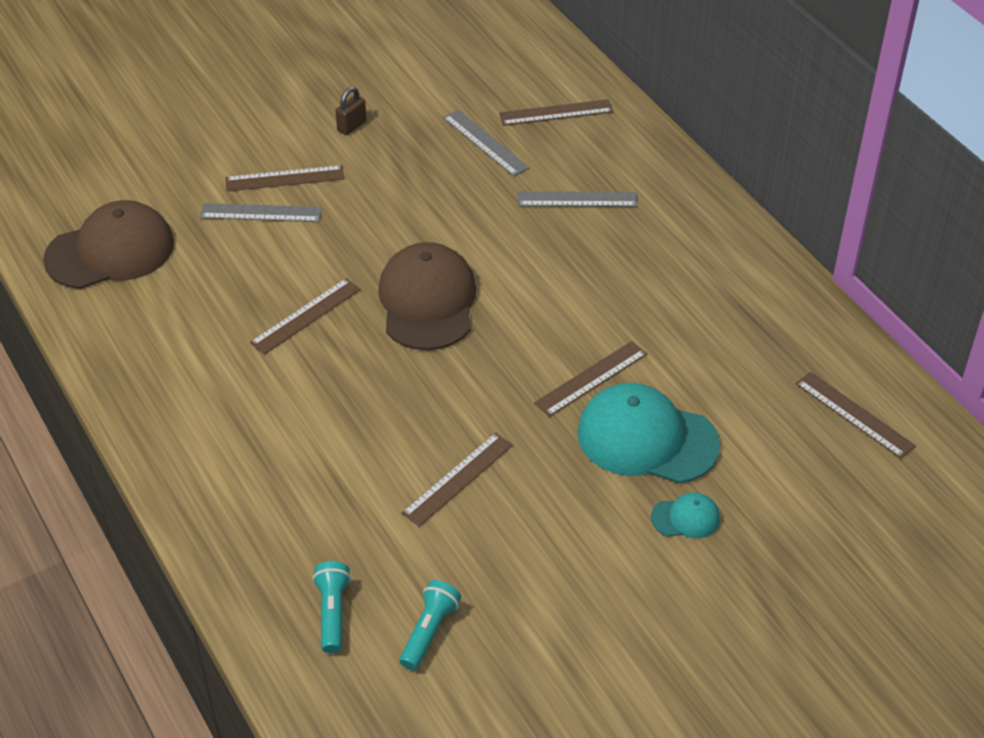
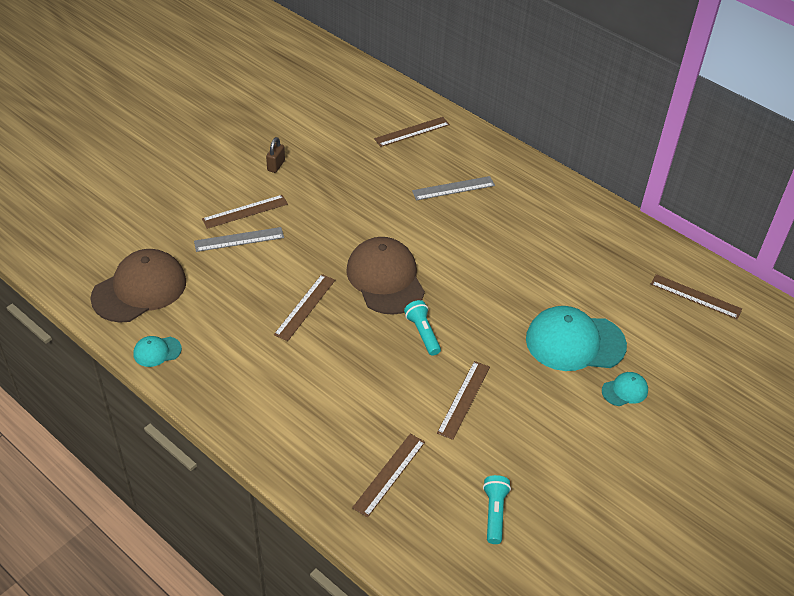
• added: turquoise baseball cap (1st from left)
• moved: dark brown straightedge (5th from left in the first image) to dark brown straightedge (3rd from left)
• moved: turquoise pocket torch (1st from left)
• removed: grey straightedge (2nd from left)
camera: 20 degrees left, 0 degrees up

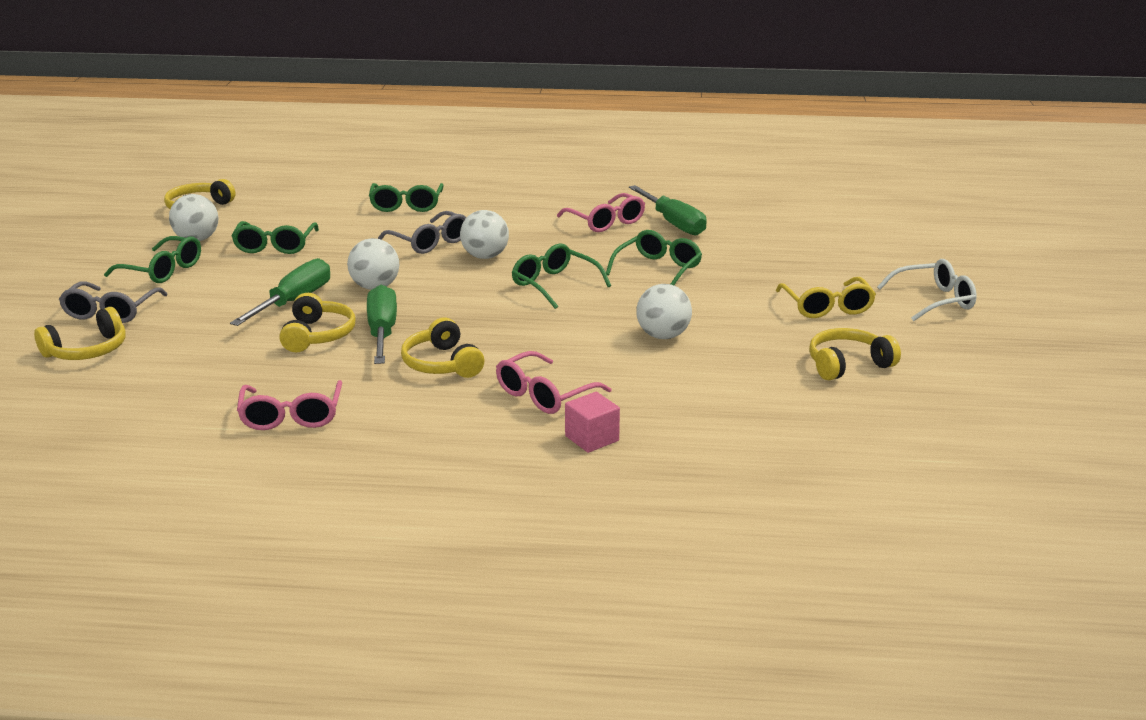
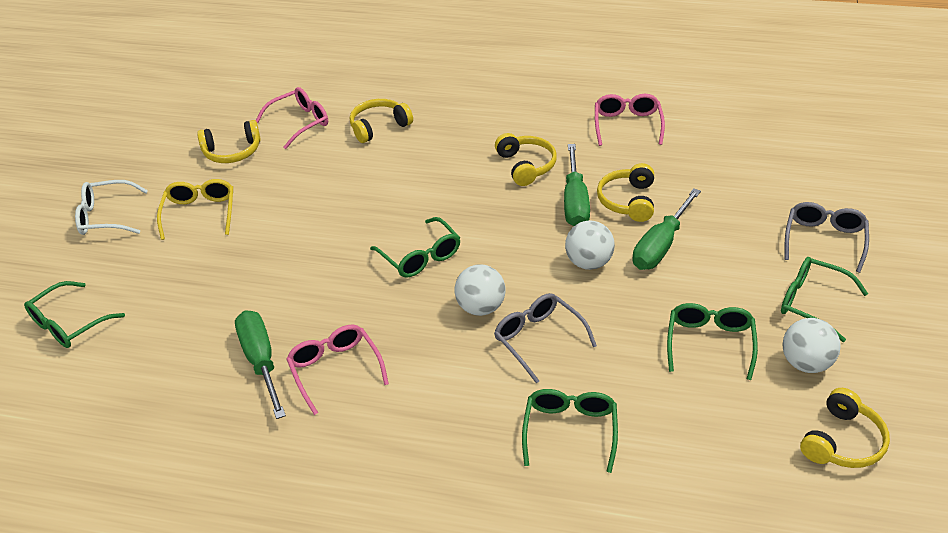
• moved: emerald glasses (5th from left in the first image) to emerald glasses (1st from left)
• moved: pink glasses (2nd from left in the first image) to pink glasses (1st from left)
• moved: yellow headset (1st from left in the first image) to yellow headset (2nd from left)
• removed: pink cube
• removed: white play ball (4th from left)
camera: 170 degrees left, 15 degrees up

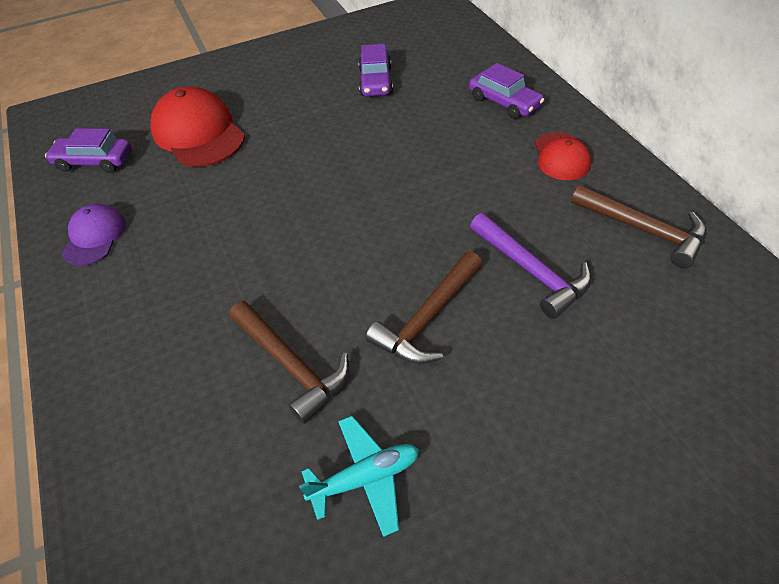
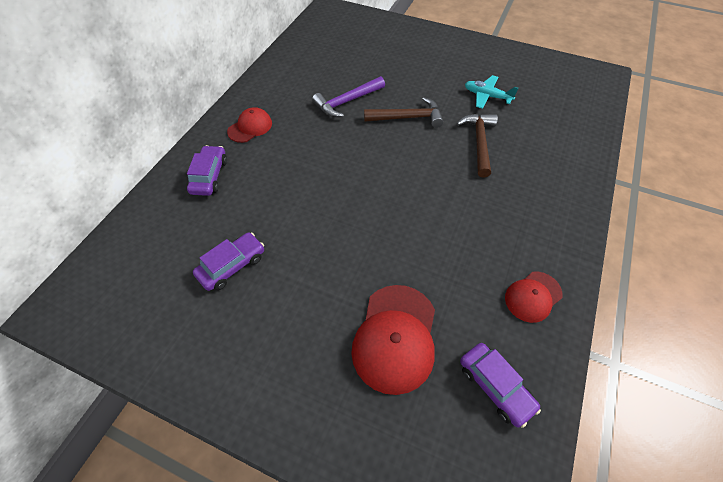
• turned: violet carpenter's hammer 135 degrees counterclockwise
• recoloured: violet baseball cap to crimson baseball cap (3rd from left)
• removed: dark brown carpenter's hammer (3rd from left)
camera: 135 degrees left, 5 degrees up

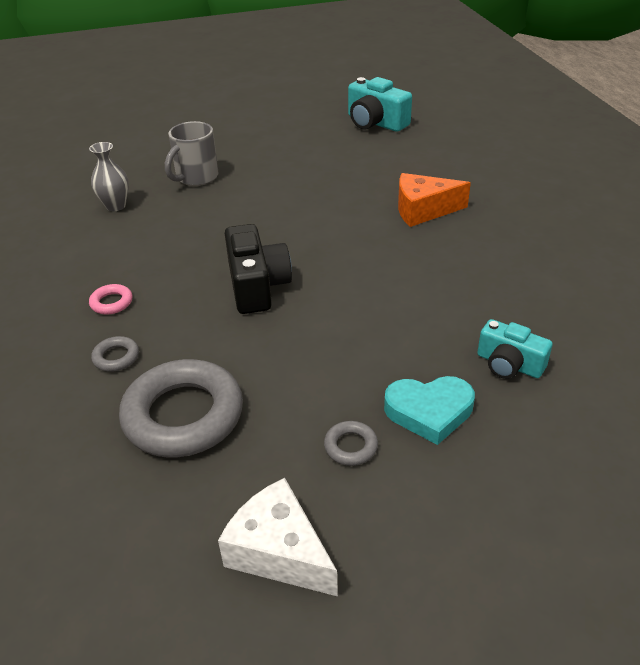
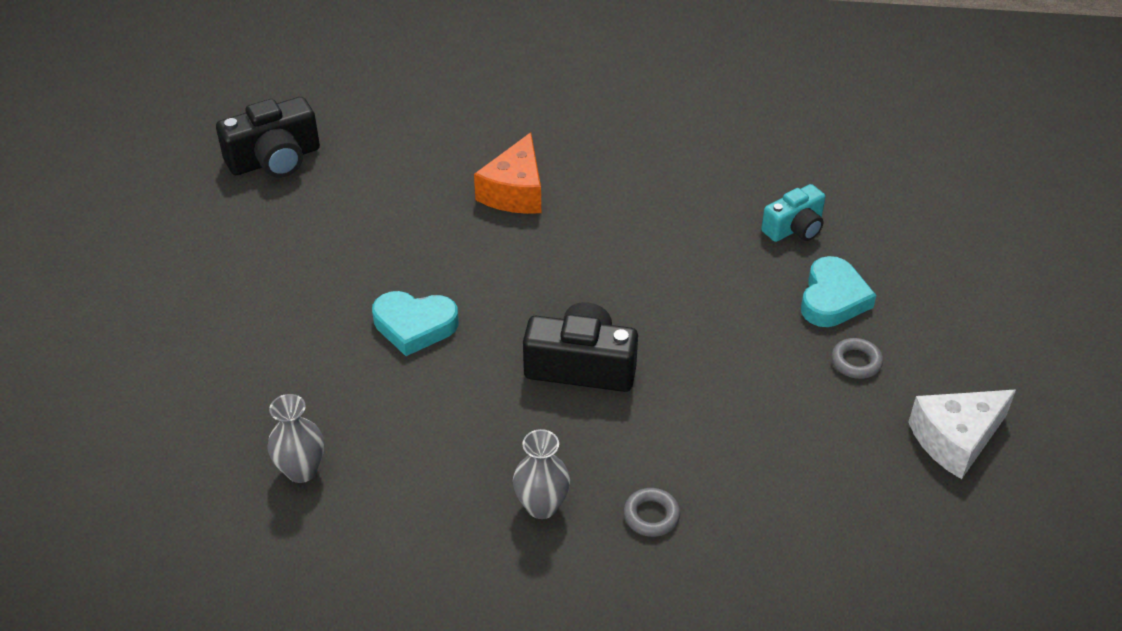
• recoloured: turquoise compact camera (1st from left) to ebony compact camera (1st from left)
• added: turquoise heart shape (1st from left)
• replaced: pink hoop to grey flower vase (2nd from left)
• removed: grey hoop (2nd from left)
• removed: grey coffee mug
camera: 70 degrees left, 5 degrees up

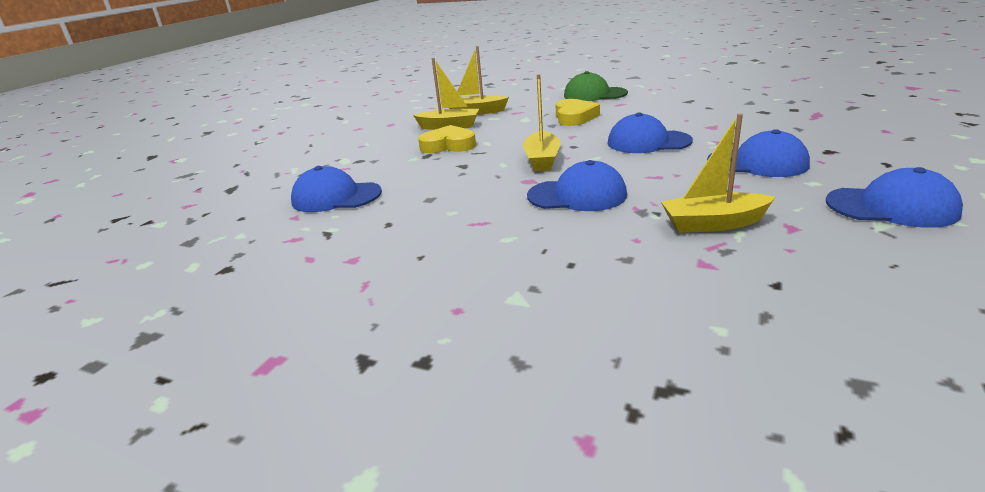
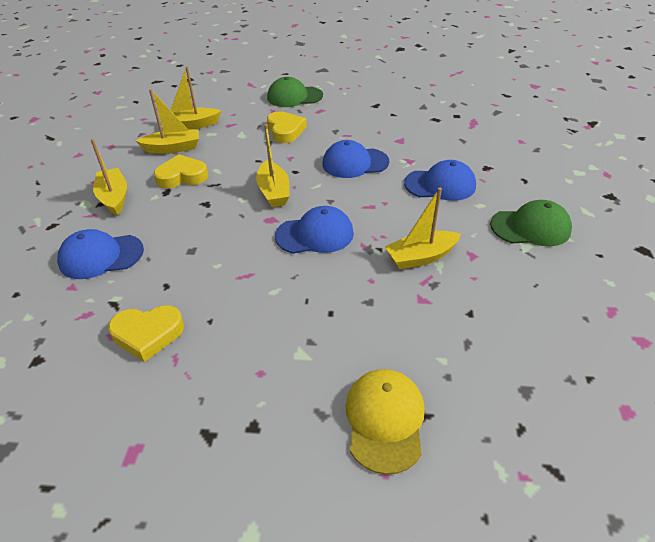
• added: yellow sailboat (1st from left)
• added: yellow heart shape (1st from left)
• added: yellow baseball cap
• recoloured: cobalt baseball cap (5th from left) to emerald baseball cap (2nd from left)
camera: 20 degrees left, 15 degrees up

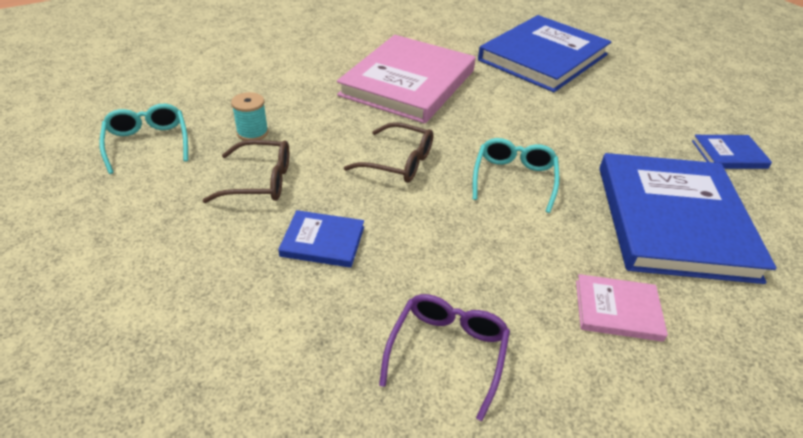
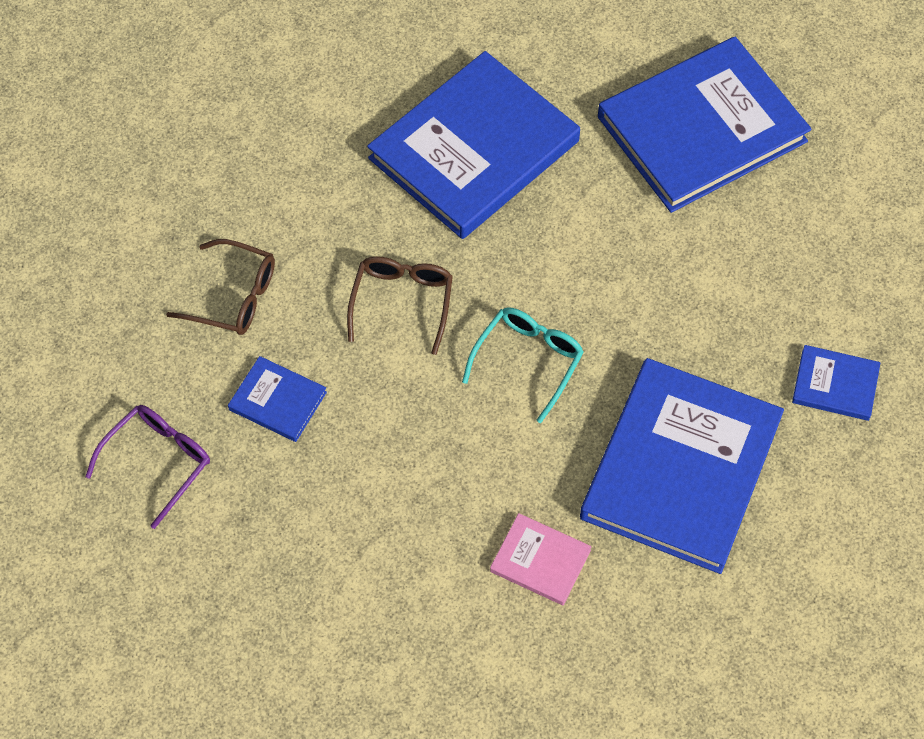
• moved: violet glasses
• turned: dark brown glasses (2nd from left) 120 degrees counterclockwise
• recoloured: pink hardback (1st from left) to cobalt hardback (2nd from left)
• removed: turquoise glasses (1st from left)
• removed: turquoise reel of thread
camera: 20 degrees right, 20 degrees up

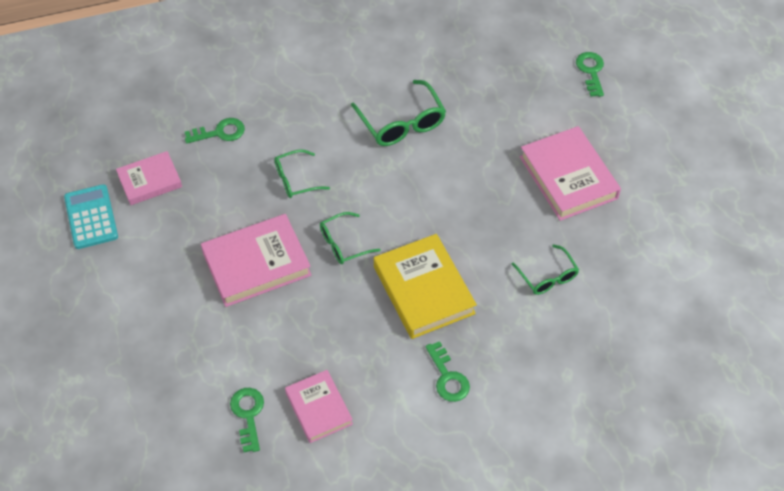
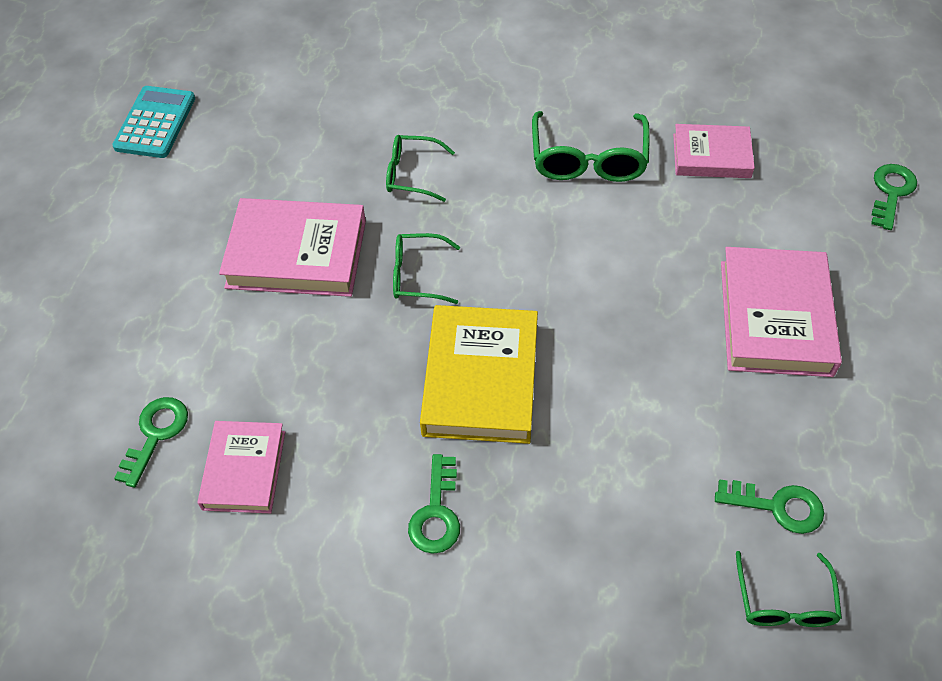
• moved: pink hardback (1st from left in the first image) to pink hardback (3rd from left)
• moved: emerald latchkey (1st from left in the first image) to emerald latchkey (3rd from left)
• moved: emerald glasses (4th from left)
camera: 30 degrees right, 0 degrees up

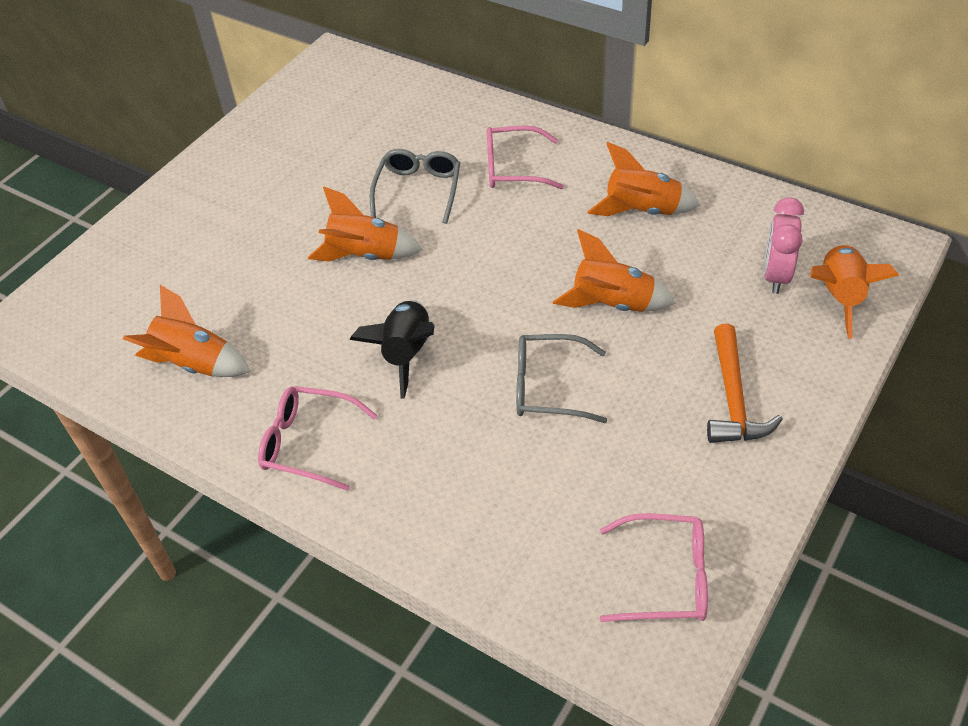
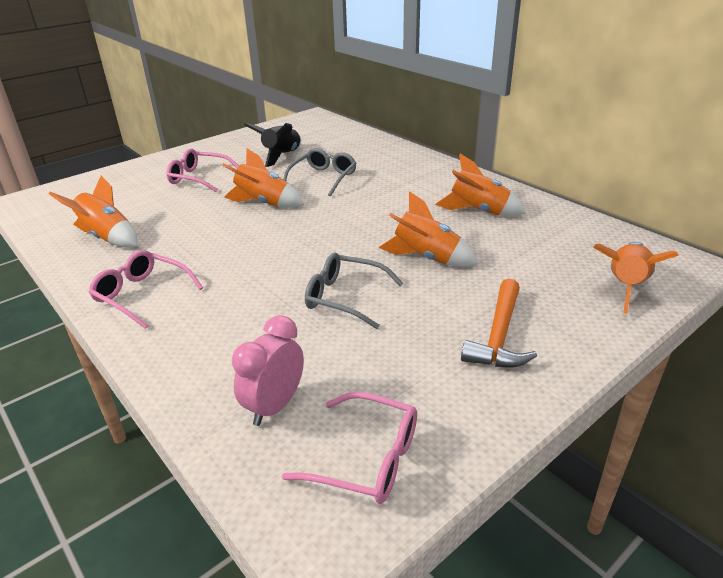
• moved: pink glasses (2nd from left)
• moved: pink clock
• moved: ebony spaceship
camera: 15 degrees right, 15 degrees down

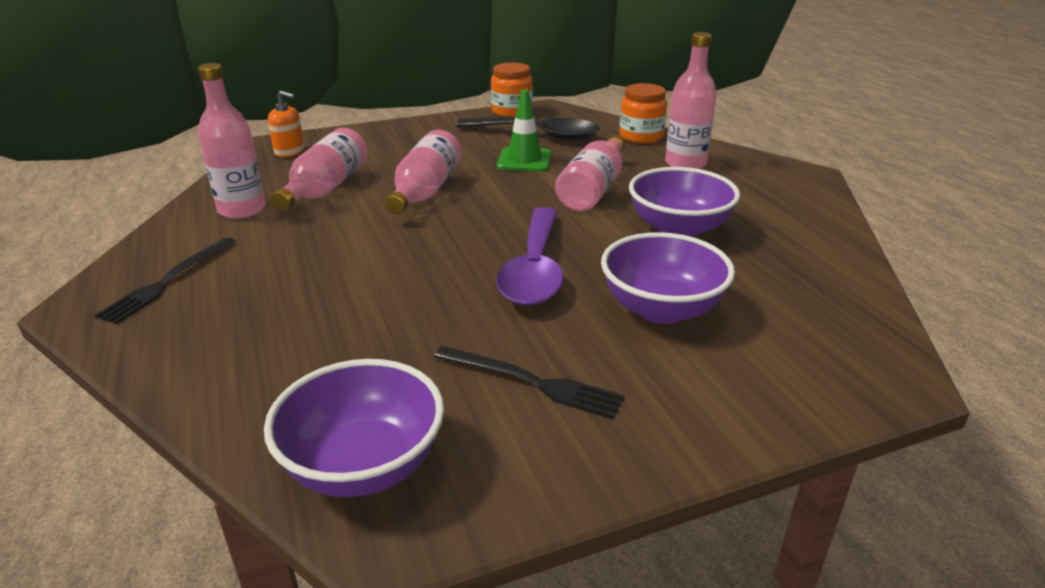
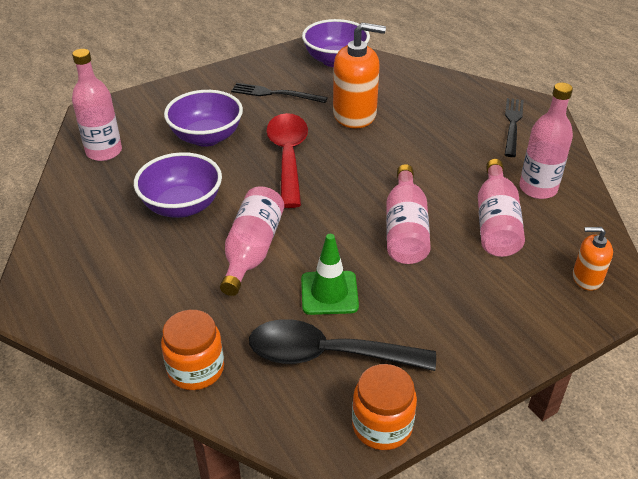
• moved: pink drink bottle (5th from left in the first image) to pink drink bottle (1st from left)
• recoloured: violet spoon to crimson spoon
• added: orange-coloured pump bottle (1st from left)
camera: 170 degrees right, 10 degrees up

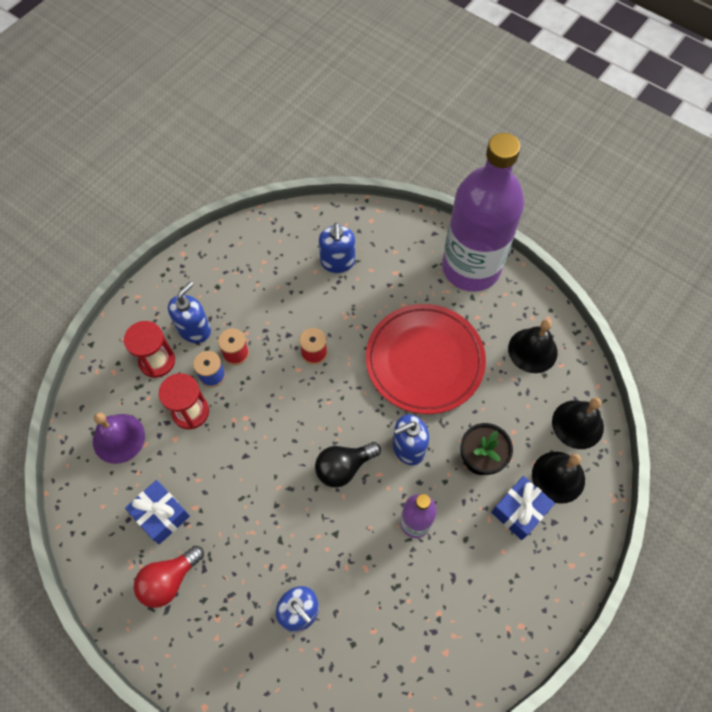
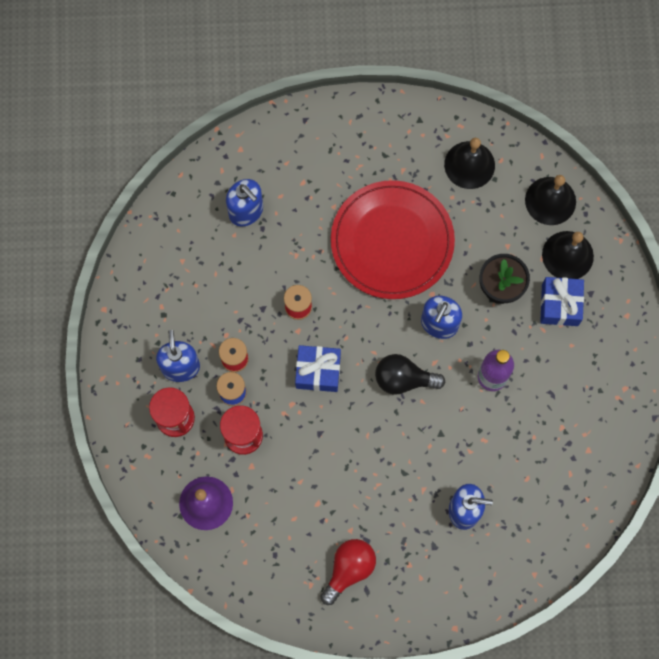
• moved: cobalt present (1st from left)
• turned: crimson bulb 150 degrees counterclockwise
• turned: ebony bulb 75 degrees clockwise
• removed: violet drink bottle (2nd from left)
camera: 40 degrees left, 10 degrees up

